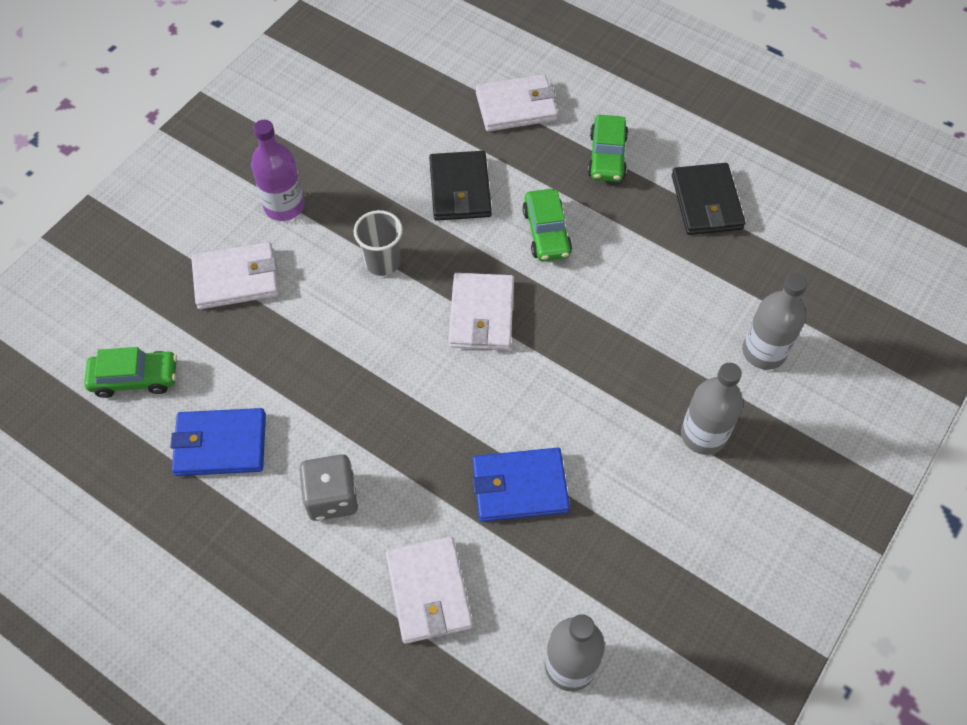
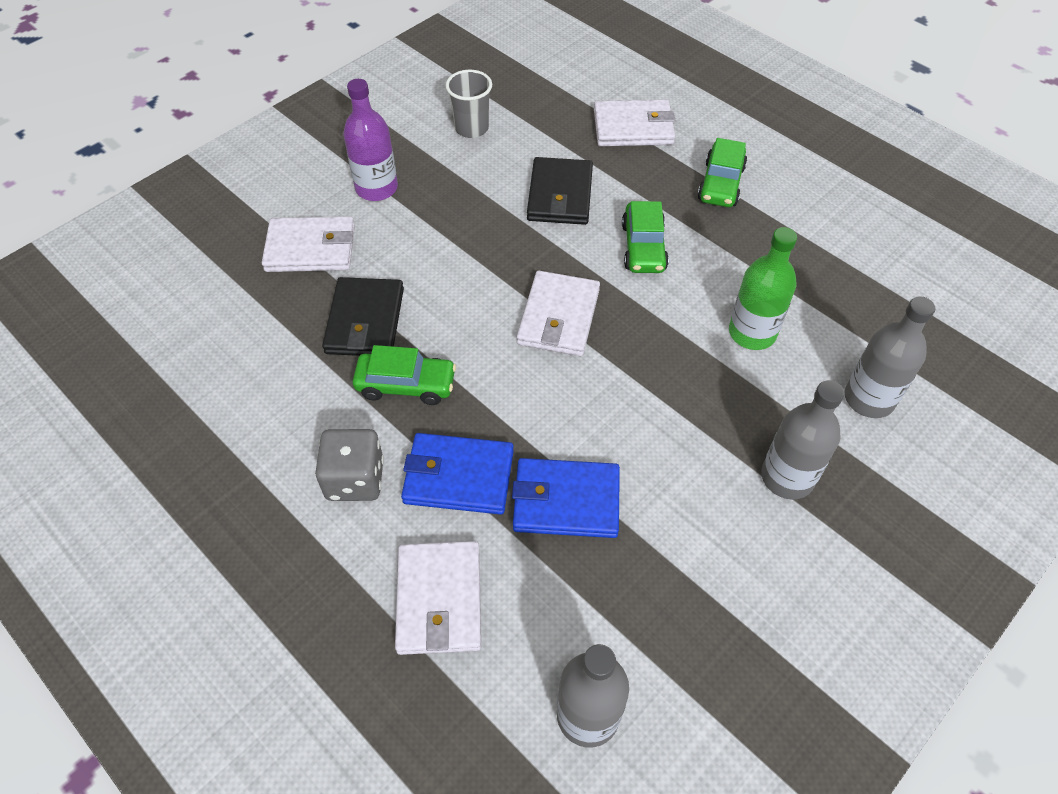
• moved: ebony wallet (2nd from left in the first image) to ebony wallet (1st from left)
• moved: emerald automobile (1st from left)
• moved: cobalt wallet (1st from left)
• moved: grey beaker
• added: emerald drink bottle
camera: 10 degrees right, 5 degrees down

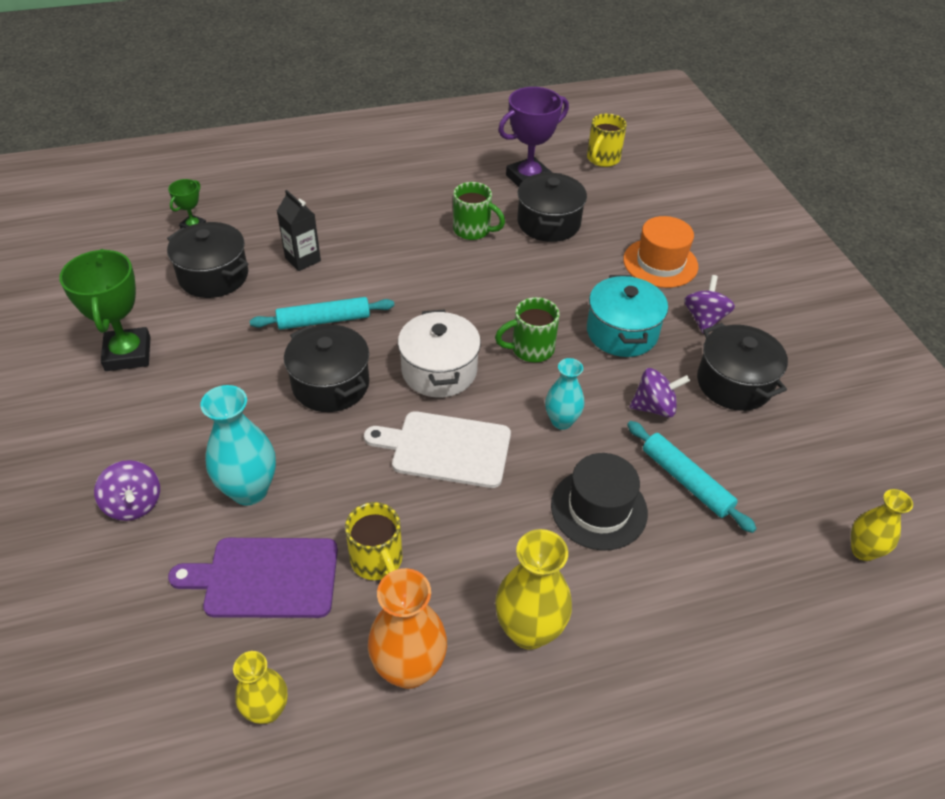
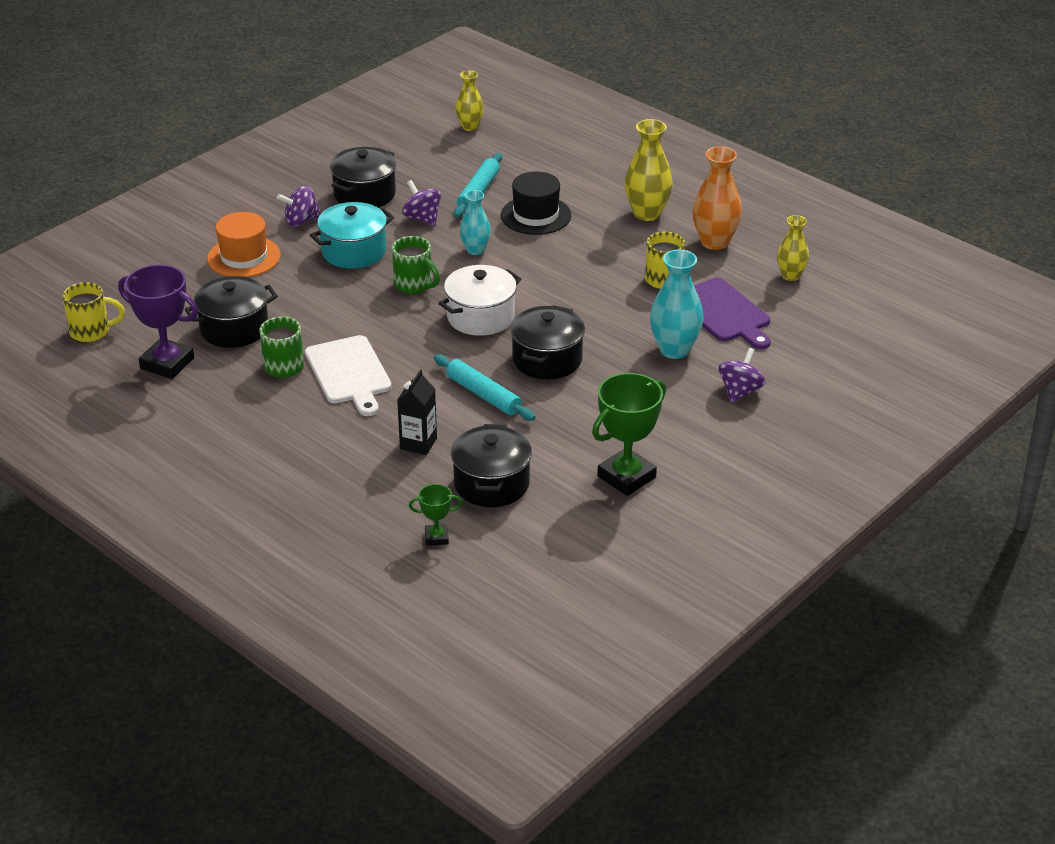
• moved: white cutting board
camera: 120 degrees left, 10 degrees down

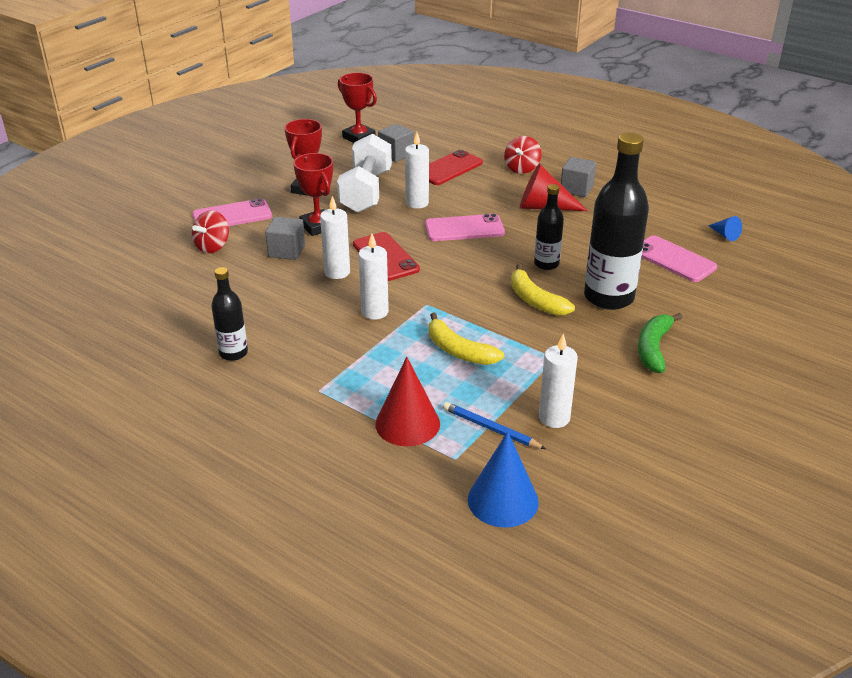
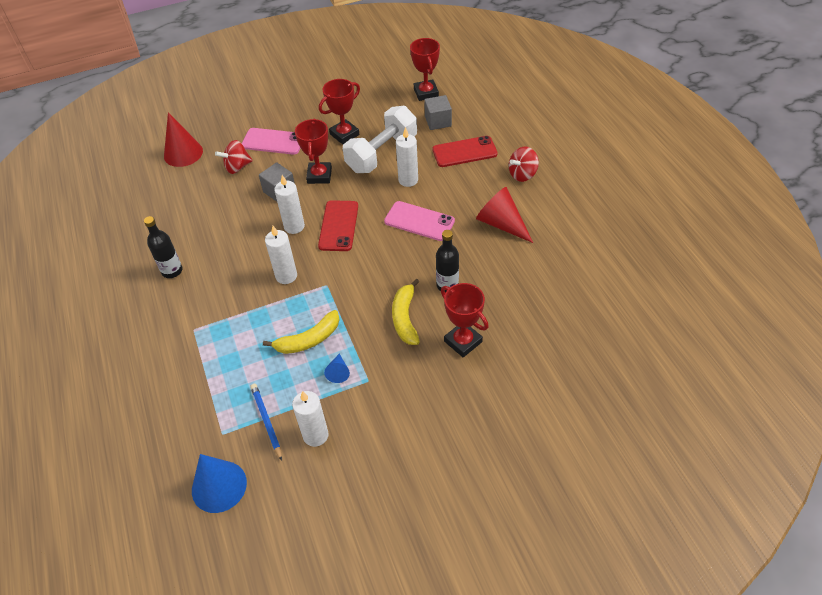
• moved: crimson cone (1st from left)
• turned: yellow banana (1st from left) 105 degrees counterclockwise
• moved: cobalt cone (2nd from left)
• replaced: ebony drink bottle (3rd from left) to crimson prize cup (4th from left)
• removed: grey cube (3rd from left)
• removed: emerald banana
• removed: pink mobile phone (3rd from left)
camera: 35 degrees right, 15 degrees up

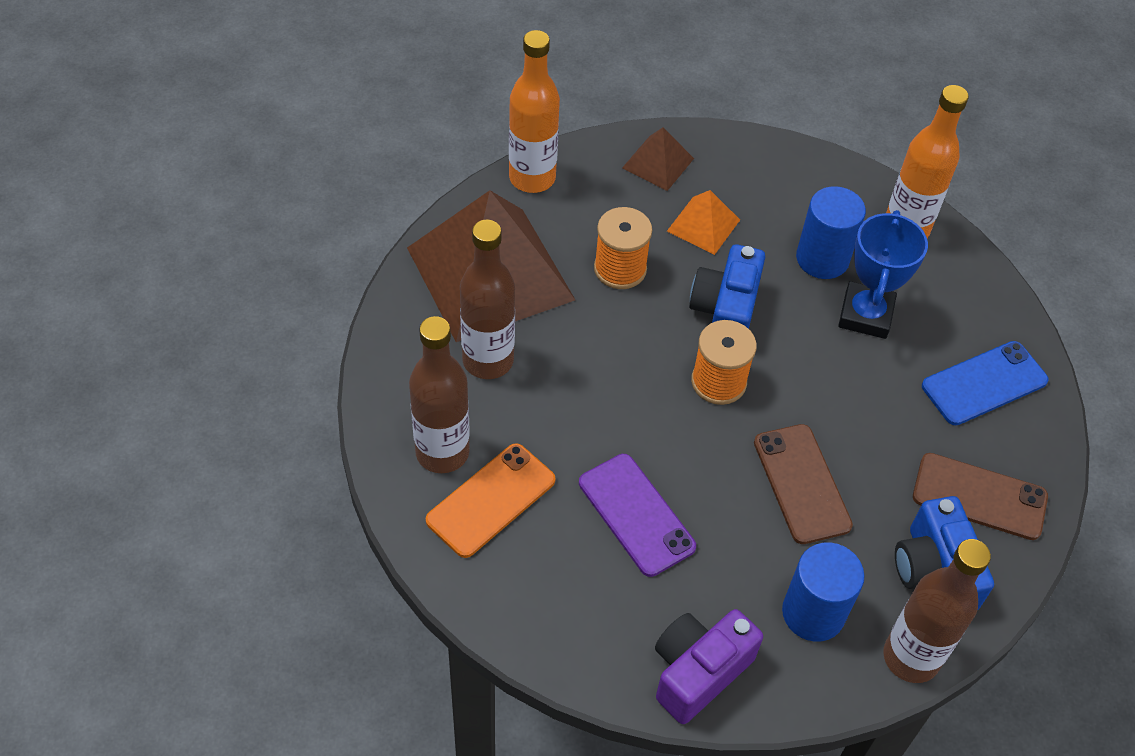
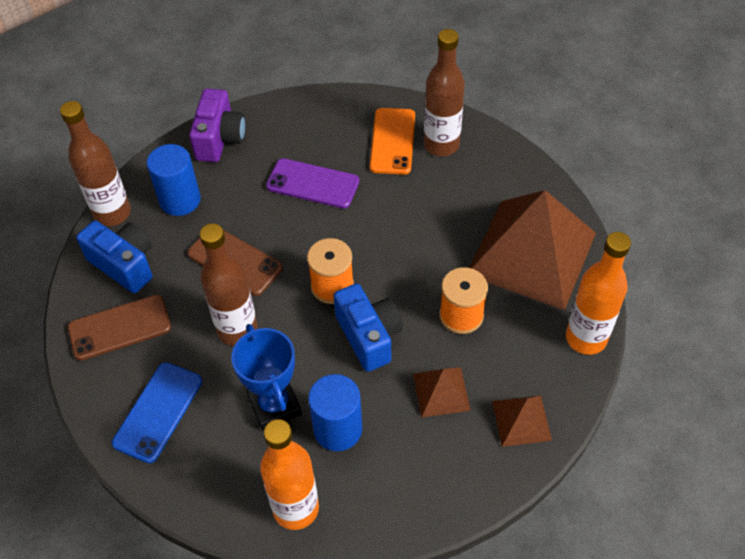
• moved: dark brown drink bottle (2nd from left)
• recoloured: orange-coloured pyramid to dark brown pyramid (1st from left)
camera: 145 degrees right, 0 degrees up

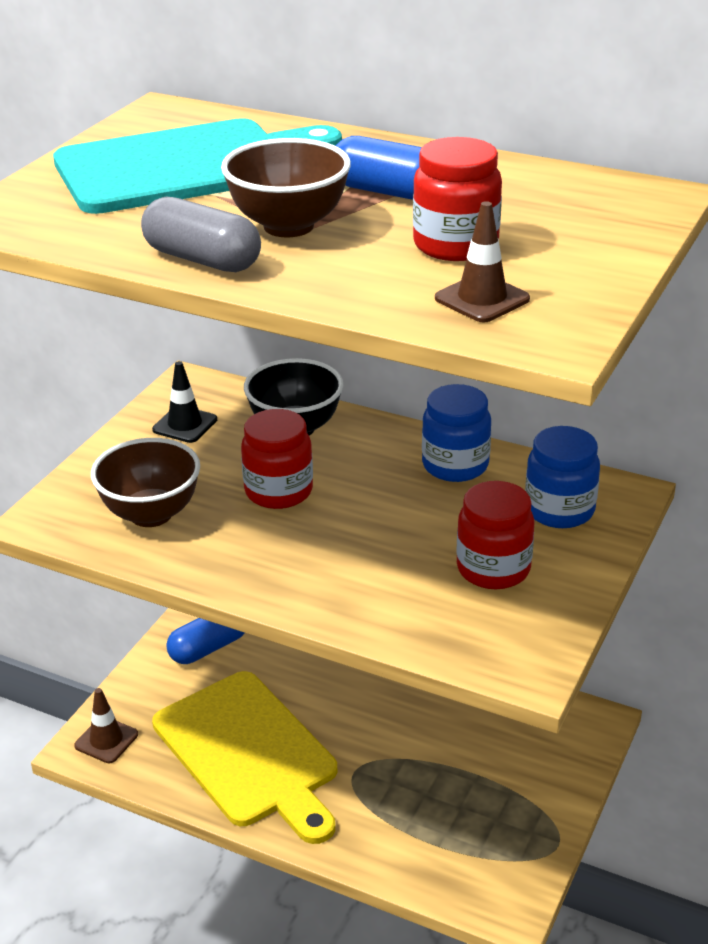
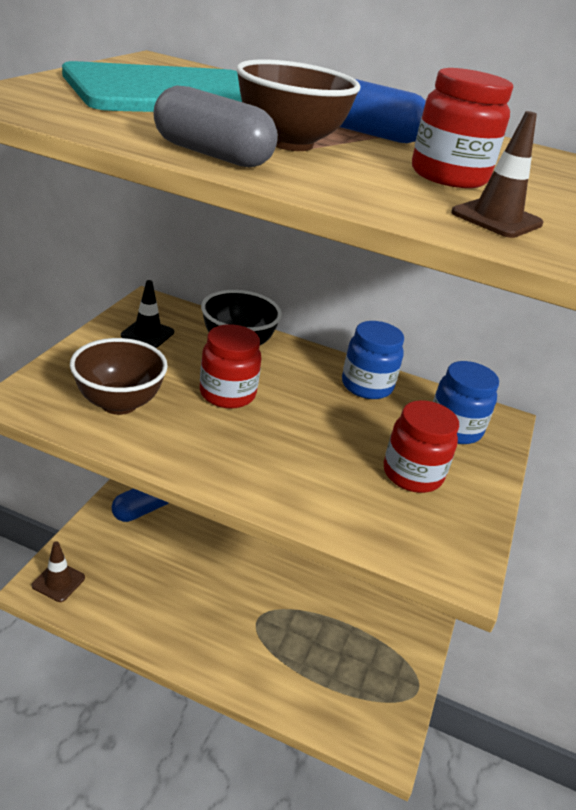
• removed: yellow cutting board
camera: 10 degrees left, 0 degrees up

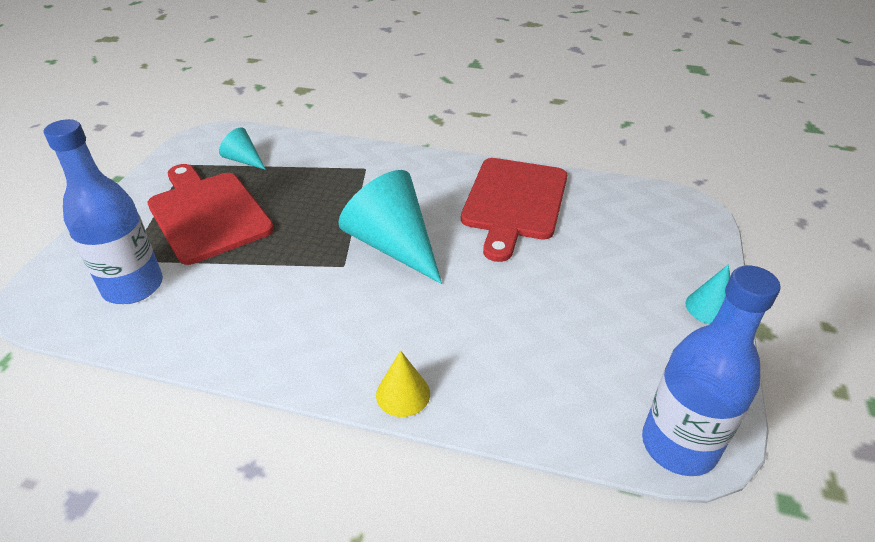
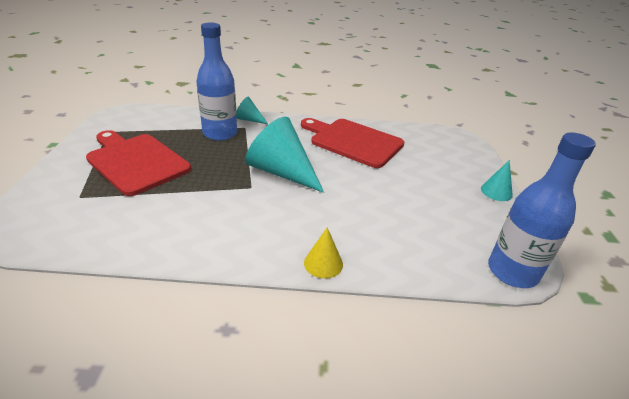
• moved: cobalt drink bottle (1st from left)
• moved: turquoise cone (1st from left)
• turned: crimson cutting board (2nd from left) 120 degrees clockwise
camera: 15 degrees left, 5 degrees down

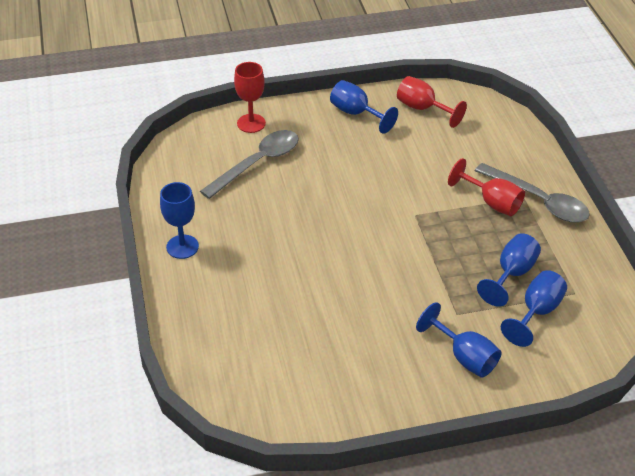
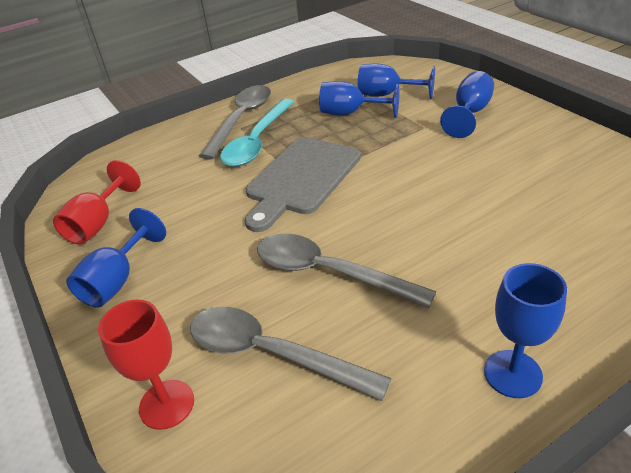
• replaced: crimson wine glass (3rd from left) to turquoise spoon
• added: grey cutting board
• added: grey spoon (3rd from left)
camera: 105 degrees left, 5 degrees down

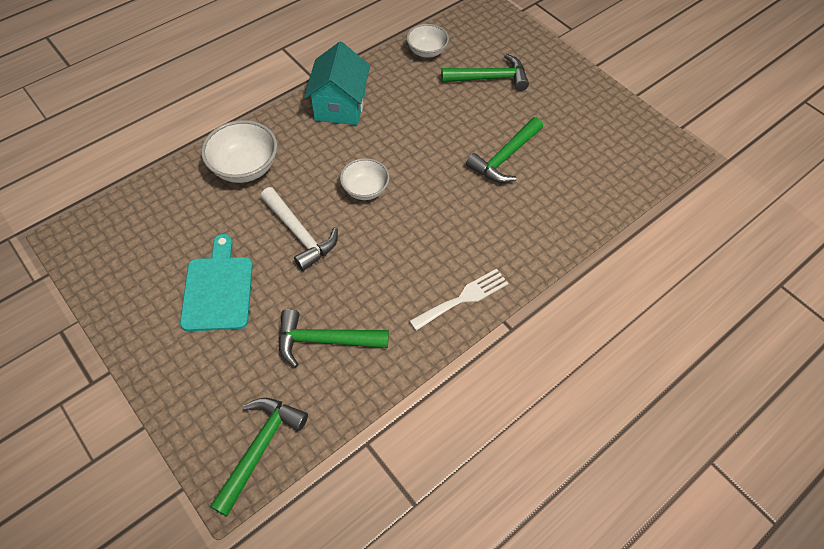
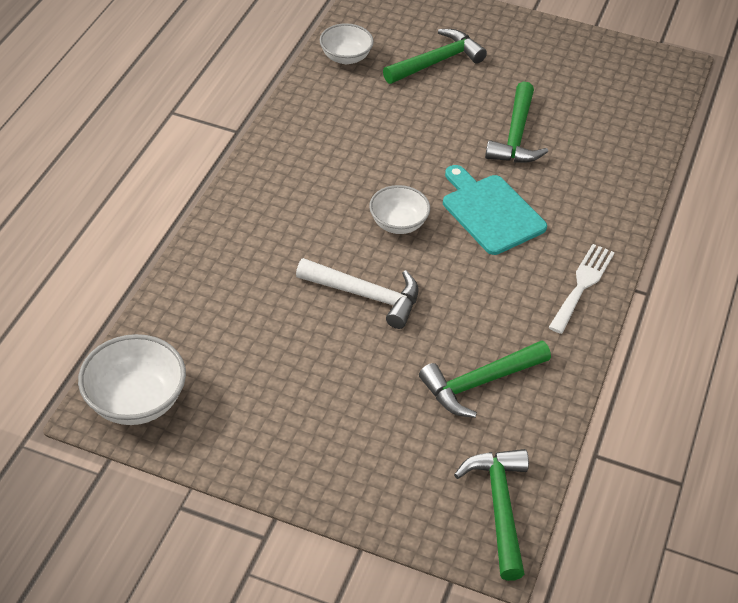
• moved: white bowl (1st from left)
• moved: turquoise cutting board
• removed: turquoise house
camera: 30 degrees left, 10 degrees down

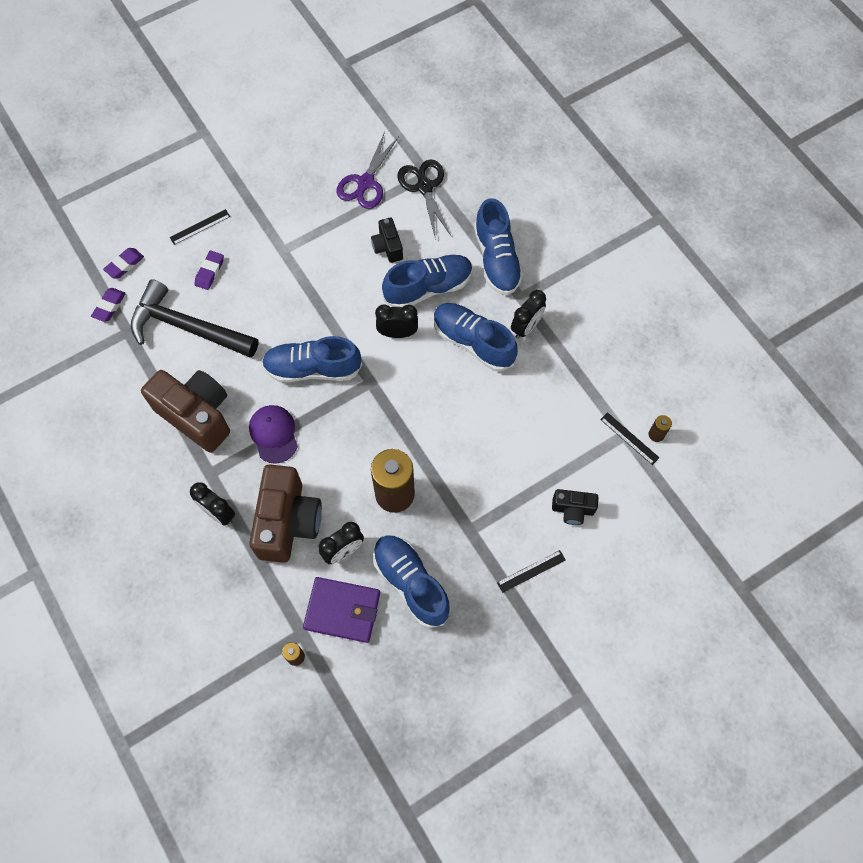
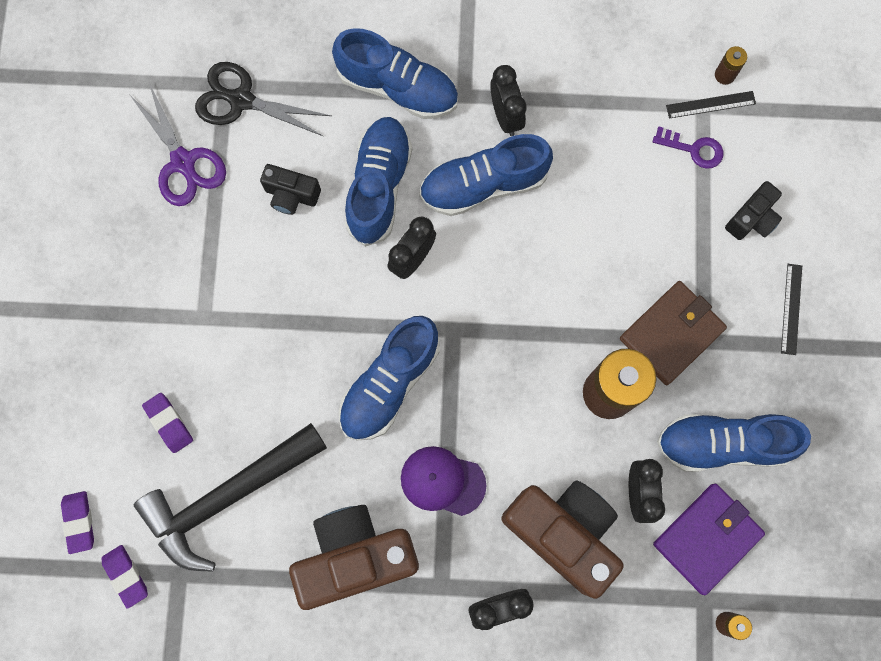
• added: dark brown wallet
• added: violet latchkey
• removed: ebony straightedge (1st from left)
camera: 55 degrees left, 10 degrees up

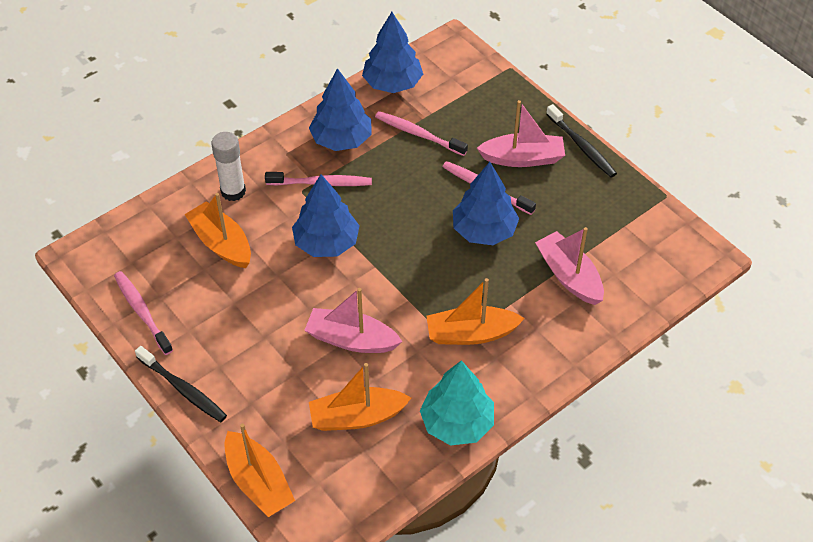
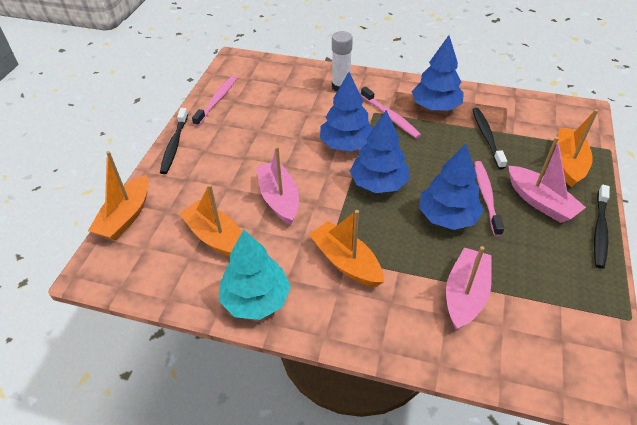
• moved: cobalt fir tree (3rd from left in the first image) to cobalt fir tree (2nd from left)
• recoloured: pink toothbrush (3rd from left) to ebony toothbrush (2nd from left)
• moved: orange-coloured sailboat (1st from left in the first image) to orange-coloured sailboat (4th from left)
camera: 55 degrees right, 5 degrees down

